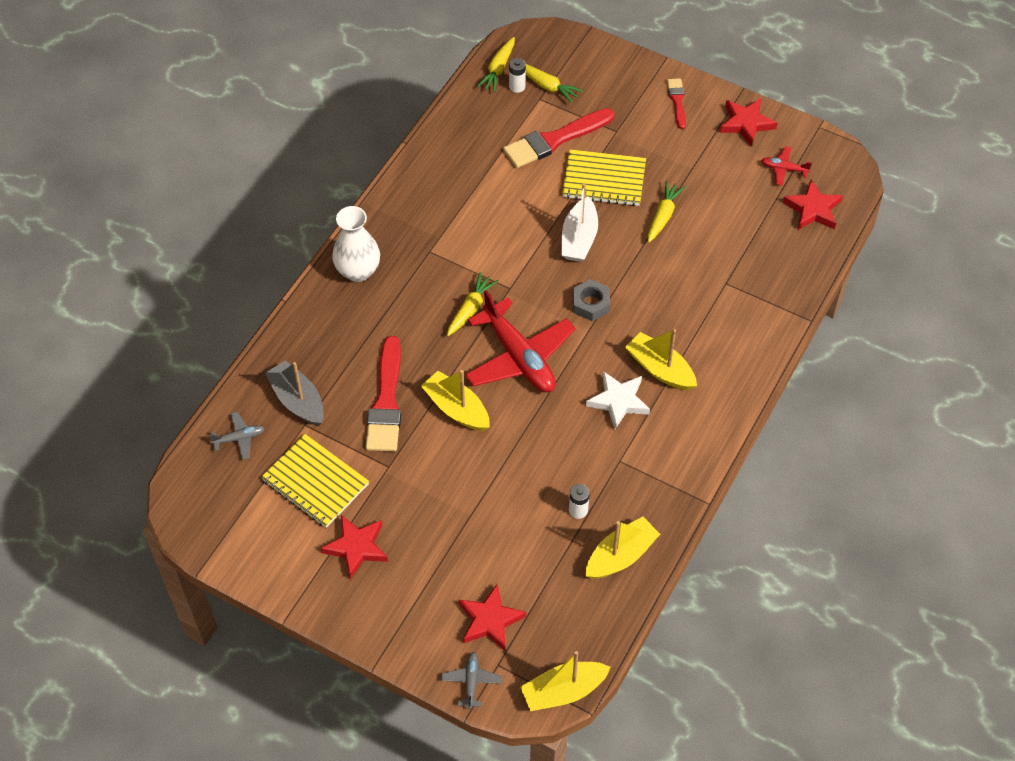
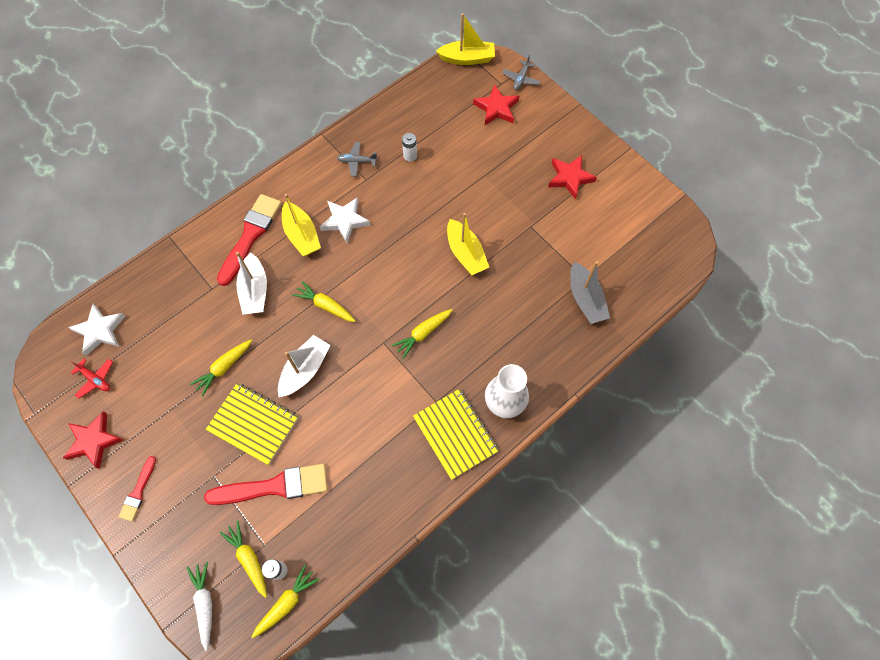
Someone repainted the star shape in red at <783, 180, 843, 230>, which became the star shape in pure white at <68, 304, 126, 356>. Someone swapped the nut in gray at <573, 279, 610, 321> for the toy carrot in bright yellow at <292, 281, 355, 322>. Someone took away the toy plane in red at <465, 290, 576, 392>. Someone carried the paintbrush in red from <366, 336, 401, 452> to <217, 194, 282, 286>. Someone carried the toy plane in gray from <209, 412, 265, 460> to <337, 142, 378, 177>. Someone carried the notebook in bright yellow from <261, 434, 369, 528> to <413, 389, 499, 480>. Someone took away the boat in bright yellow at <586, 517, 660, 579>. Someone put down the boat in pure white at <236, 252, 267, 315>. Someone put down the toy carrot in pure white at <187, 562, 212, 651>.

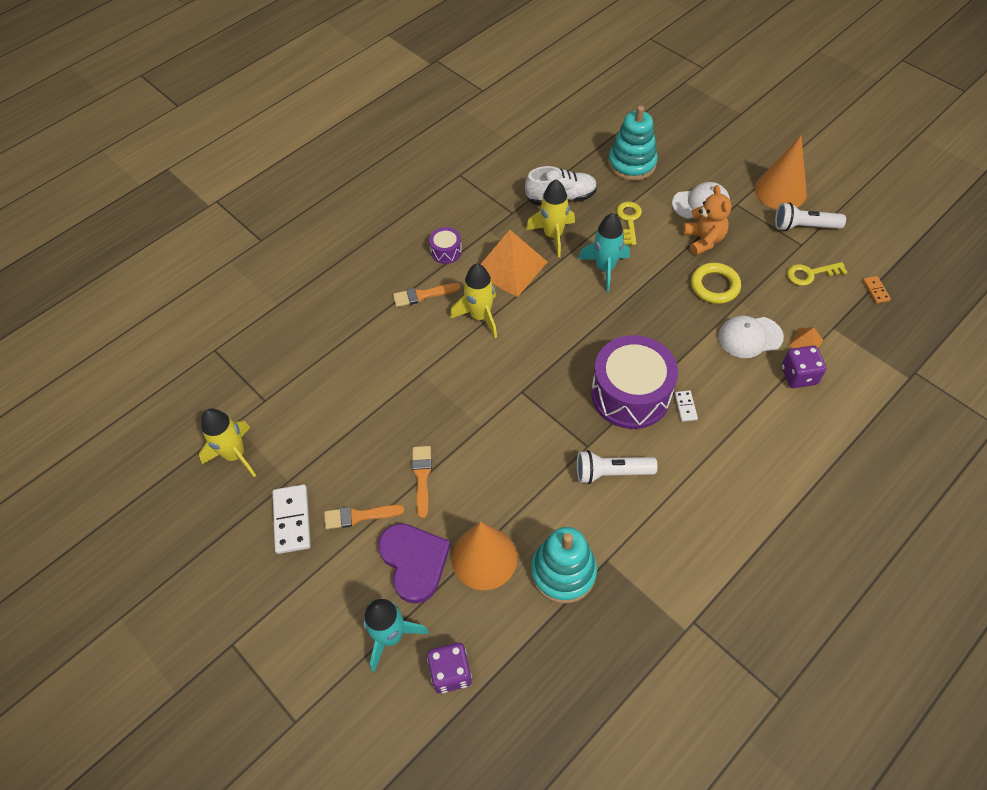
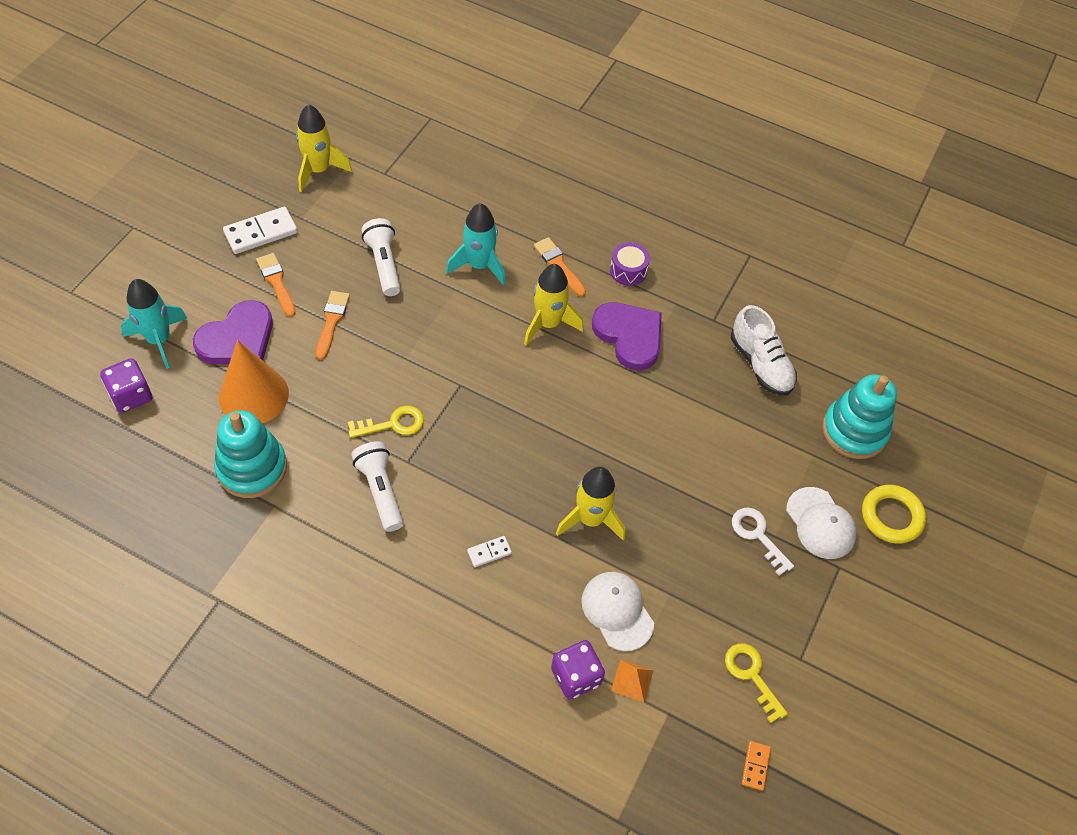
Someone took away the cone shape in bright orange at <755, 136, 807, 209>. Someone carried the spaceship in bright yellow from <526, 179, 575, 257> to <556, 467, 625, 541>. Someone swapped the stuffed bear in bright orange at <683, 185, 731, 255> for the door key in pure white at <732, 507, 794, 576>. Someone carried the door key in bright yellow from <616, 201, 642, 245> to <348, 406, 424, 438>. Someone carried the torch in pure white from <775, 203, 846, 231> to <361, 218, 401, 296>. Someone carried the spaceship in turquoise from <579, 213, 630, 292> to <446, 203, 506, 285>. Someone swapped the solid pyramid in bright orange at <481, 230, 547, 297> for the heart in purple at <592, 302, 662, 370>. Someone carried the ring in bright yellow from <691, 263, 741, 304> to <862, 485, 926, 543>. Someone rotated the domino piece in bright orange at <863, 276, 891, 304> by 45 degrees counterclockwise. Someone took away the drum in purple at <591, 335, 678, 429>. Someone rotated the paintbrush in bright orange at <412, 446, 432, 518> by 60 degrees counterclockwise.

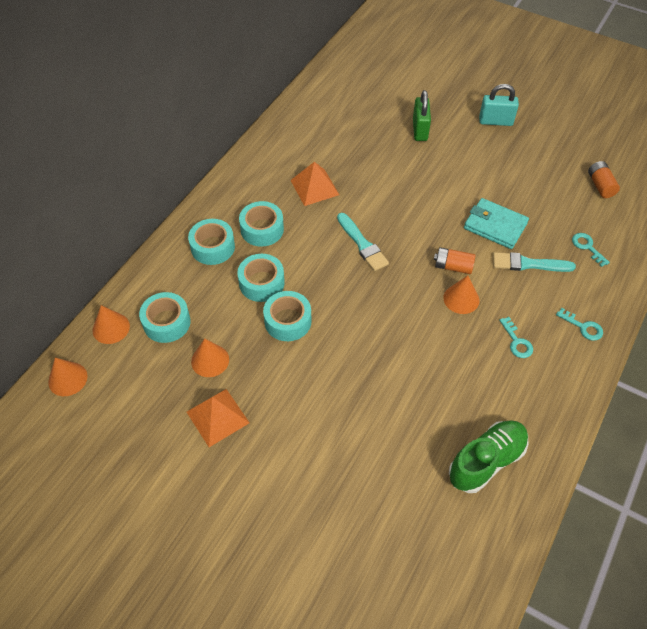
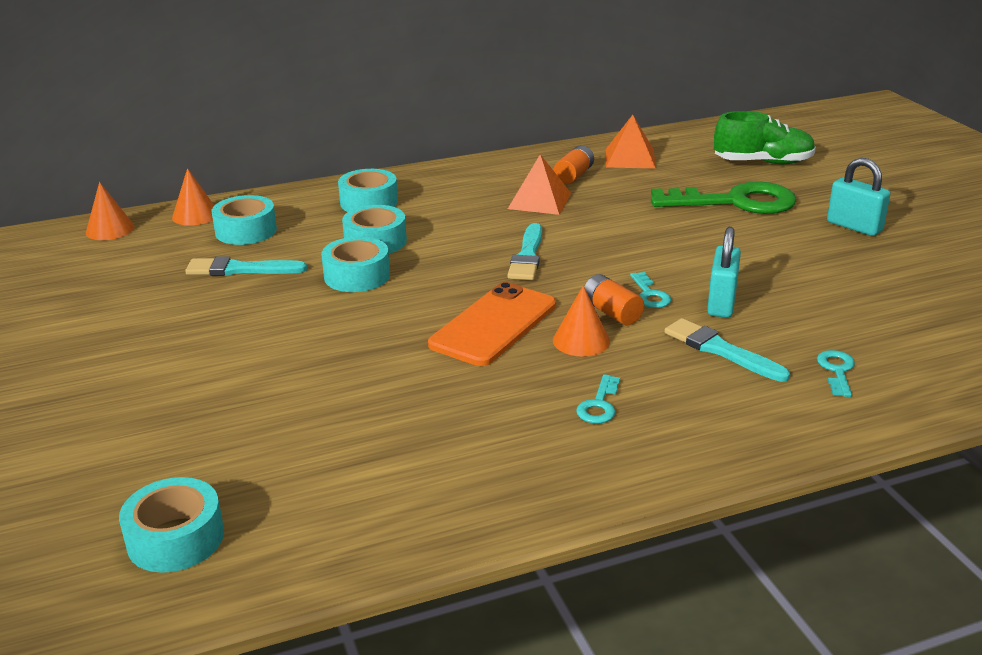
Someone swapped the padlock in leaf-green at <413, 90, 431, 141> for the door key in leaf-green at <651, 181, 796, 214>. Someone carried the power cell in bright orange from <588, 161, 620, 198> to <554, 145, 594, 184>. Someone swapped the card wallet in turquoise at <464, 198, 529, 249> for the padlock in turquoise at <707, 227, 741, 318>. Someone carried the sticky tape in turquoise from <239, 201, 284, 247> to <119, 477, 224, 573>. Someone carried the door key in turquoise from <556, 308, 603, 341> to <630, 272, 671, 308>. Someone swapped the cone shape in bright orange at <191, 338, 229, 377> for the paintbrush in turquoise at <185, 256, 307, 276>. Someone carried the solid pyramid in bright orange from <187, 389, 249, 447> to <606, 115, 656, 169>. Someone carried the sneaker in leaf-green from <449, 420, 529, 493> to <714, 111, 816, 164>. Someone put down the smartphone in bright orange at <428, 282, 556, 366>.

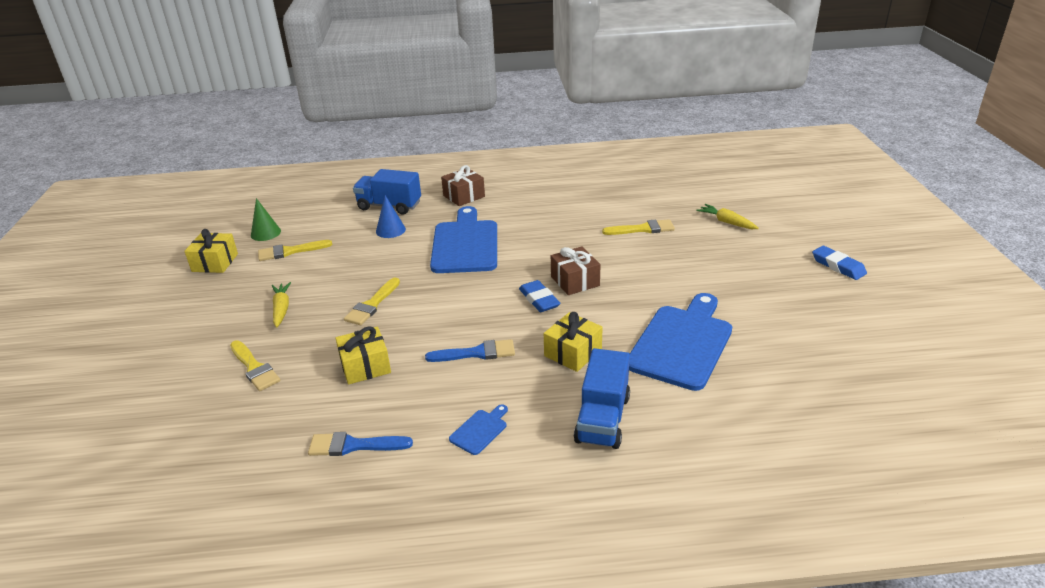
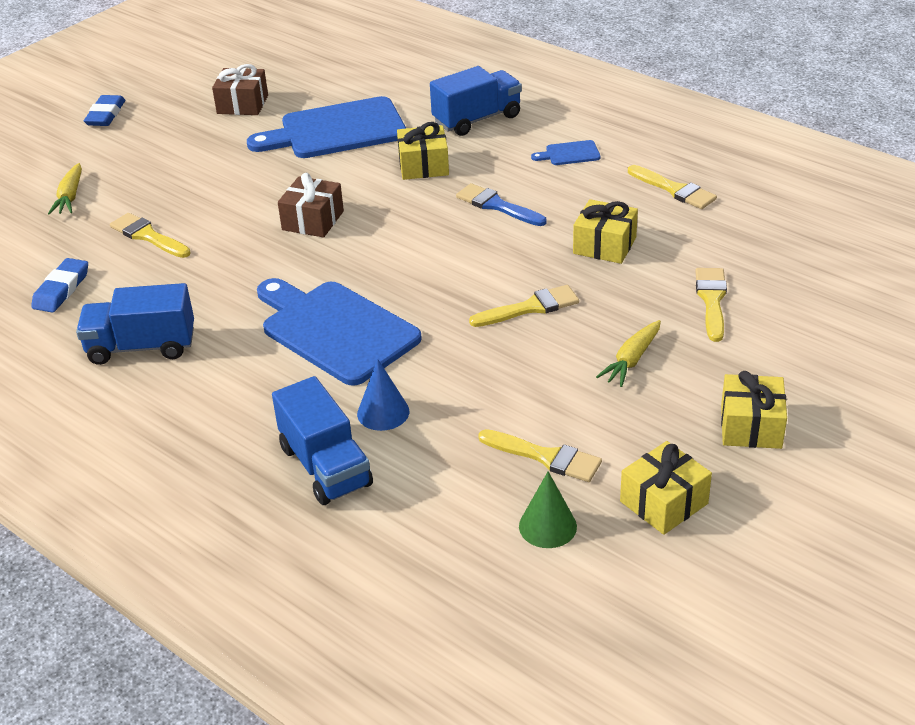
Someone carried the present in dark brown from <441, 165, 485, 206> to <212, 64, 268, 115>. Someone rotated the bread board in blue at <430, 206, 497, 273> by 90 degrees clockwise. Someone carried the eraser in blue from <519, 280, 560, 312> to <31, 258, 88, 313>. Someone repainted the paintbrush in blue at <308, 432, 413, 456>, which became the paintbrush in bright yellow at <628, 165, 717, 209>. Someone put down the lorry in blue at <76, 283, 194, 365>. Someone put down the present in bright yellow at <721, 371, 787, 449>.

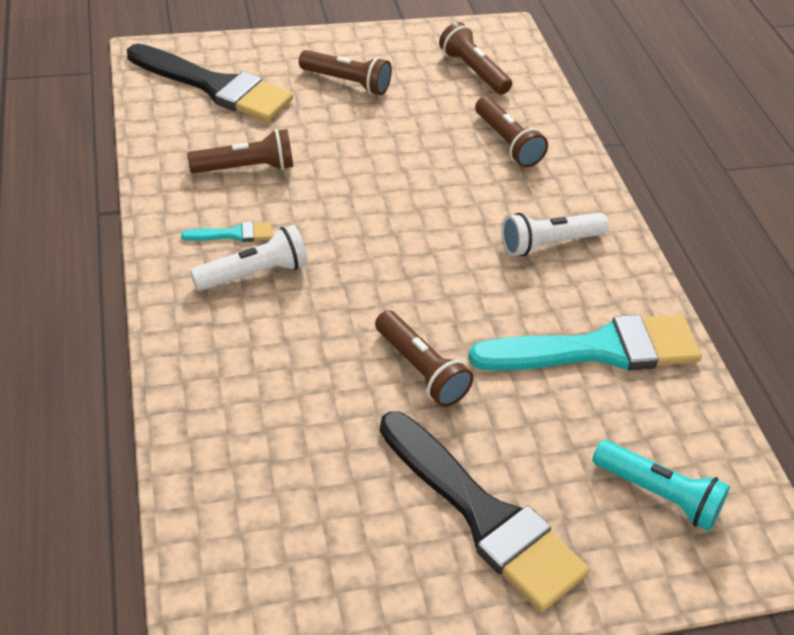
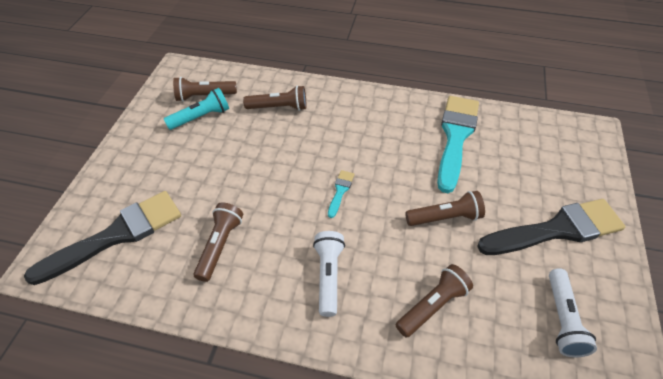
Someone carried the torch in dark brown from <299, 50, 392, 95> to <396, 264, 473, 338>. Someone carried the torch in pure white from <501, 213, 609, 256> to <549, 268, 597, 357>. Someone carried the paintbrush in turquoise from <181, 222, 273, 242> to <328, 170, 354, 218>. Someone carried the torch in turquoise from <592, 440, 730, 531> to <164, 88, 229, 130>.

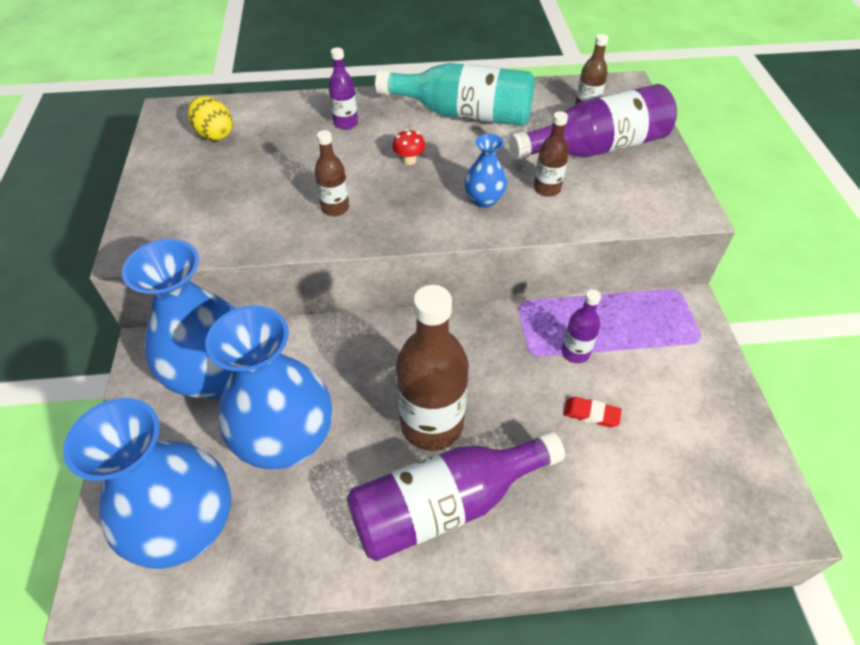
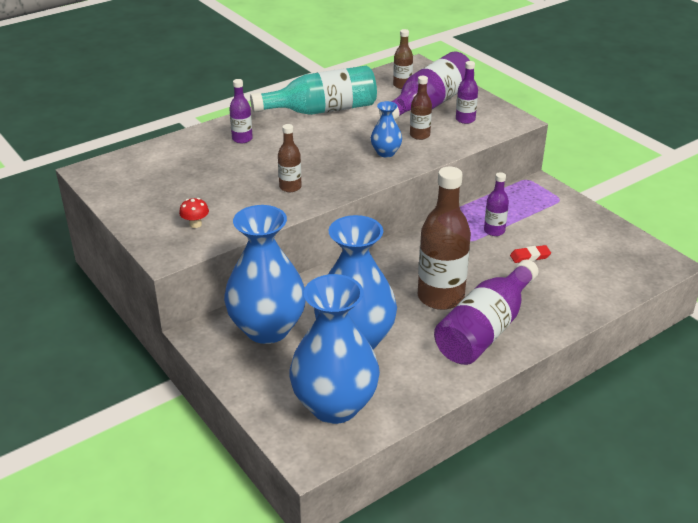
Someone took away the toy egg in bright yellow at <188, 96, 233, 141>. Someone carried the toadstool in red from <393, 129, 426, 165> to <179, 198, 209, 228>. Someone put down the bottle in purple at <456, 61, 478, 124>.

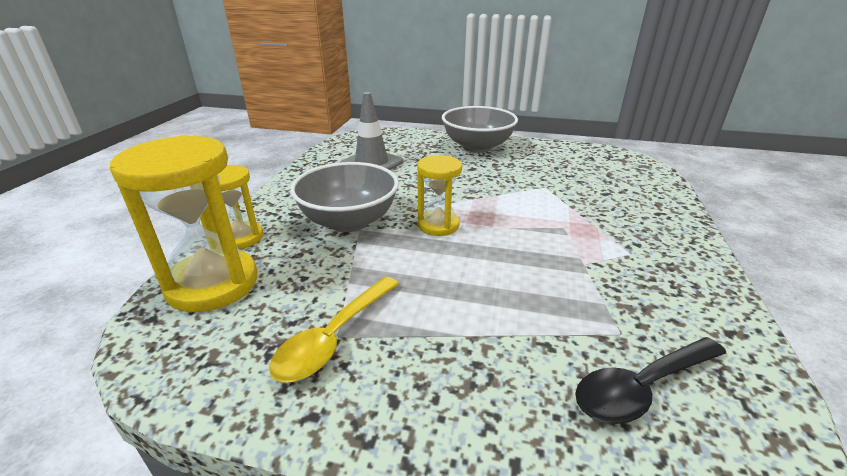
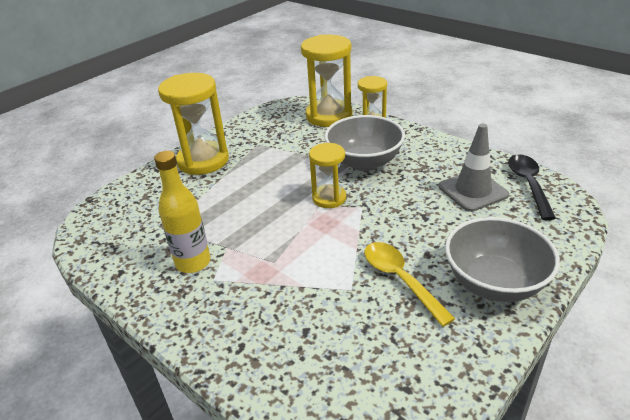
Someone carried the tablespoon in bright yellow from <269, 277, 399, 382> to <364, 242, 455, 327>. Someone carried the tablespoon in black from <575, 337, 726, 424> to <508, 154, 556, 220>. Someone put down the hourglass in bright yellow at <158, 73, 229, 175>. Someone put down the bottle in bright yellow at <154, 151, 211, 273>.

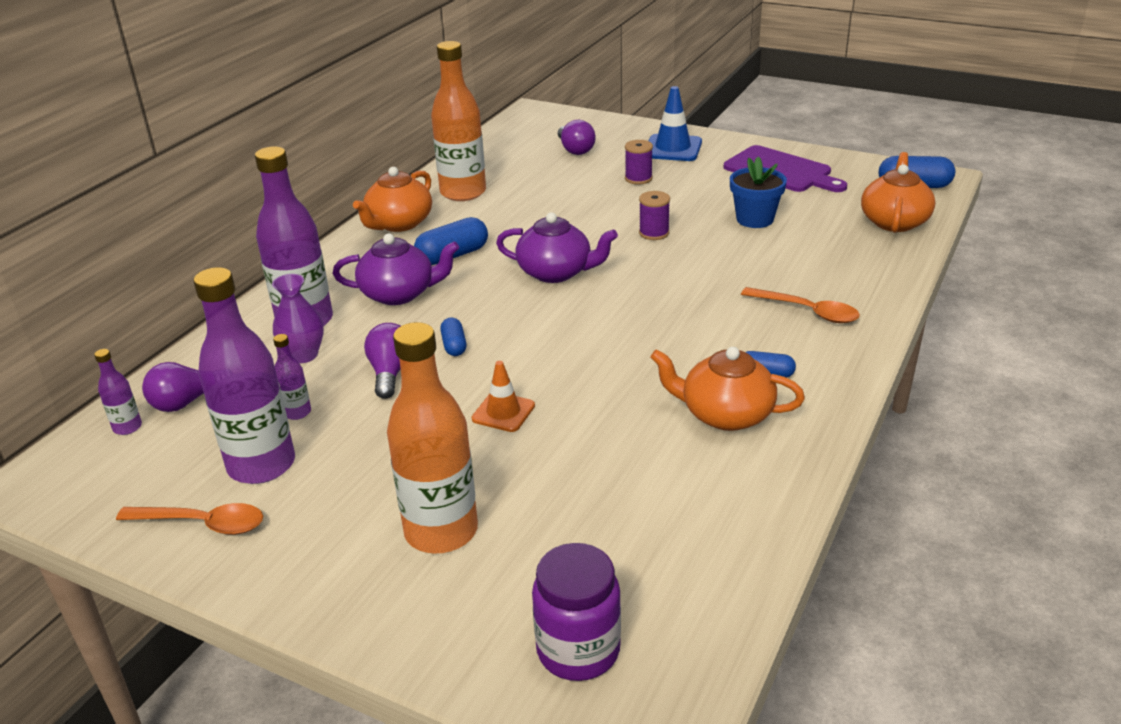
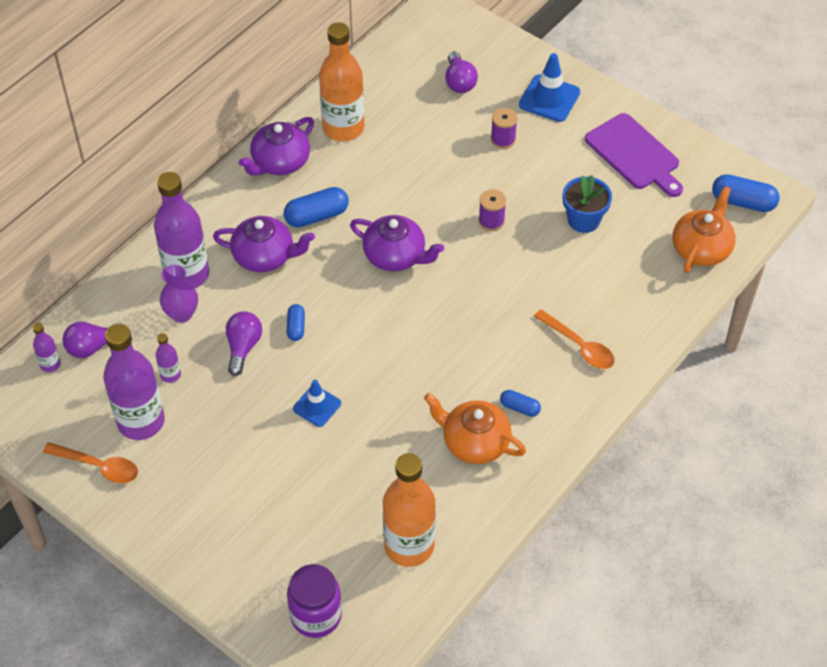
Someone repainted the teapot in bright orange at <353, 167, 432, 232>, which became the teapot in purple at <239, 117, 314, 176>. Someone carried the bottle in bright orange from <387, 322, 478, 553> to <383, 453, 436, 567>. Someone repainted the safety cone in bright orange at <472, 361, 535, 432>, which became the safety cone in blue at <293, 380, 341, 427>.

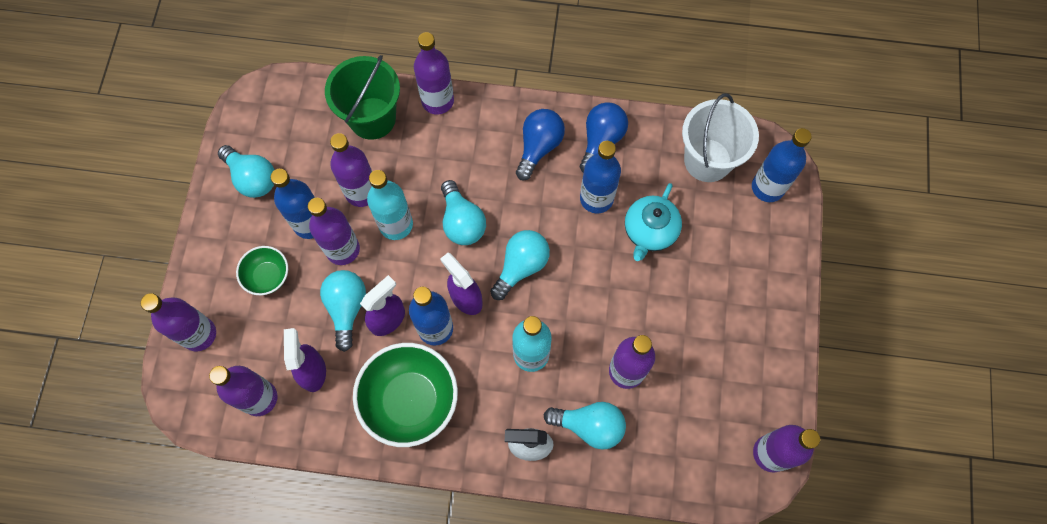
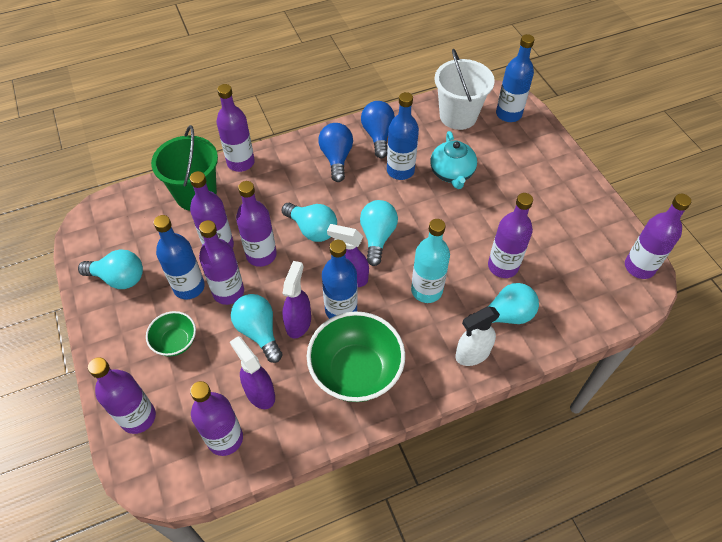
Someone repainted the bottle in turquoise at <367, 170, 413, 240>, which became the bottle in purple at <236, 181, 277, 267>.

